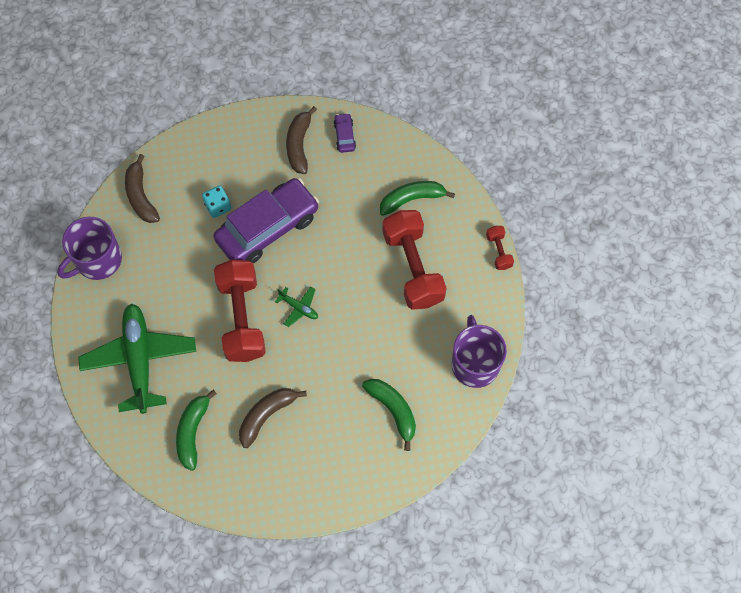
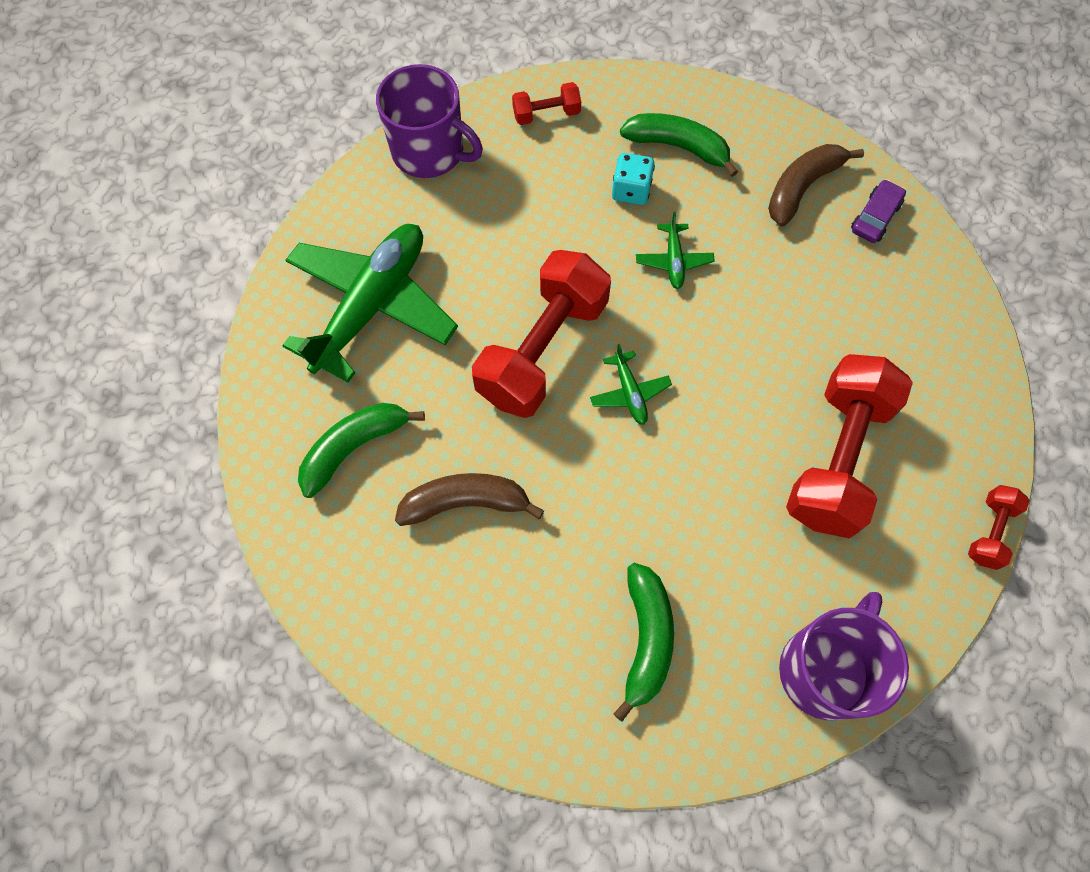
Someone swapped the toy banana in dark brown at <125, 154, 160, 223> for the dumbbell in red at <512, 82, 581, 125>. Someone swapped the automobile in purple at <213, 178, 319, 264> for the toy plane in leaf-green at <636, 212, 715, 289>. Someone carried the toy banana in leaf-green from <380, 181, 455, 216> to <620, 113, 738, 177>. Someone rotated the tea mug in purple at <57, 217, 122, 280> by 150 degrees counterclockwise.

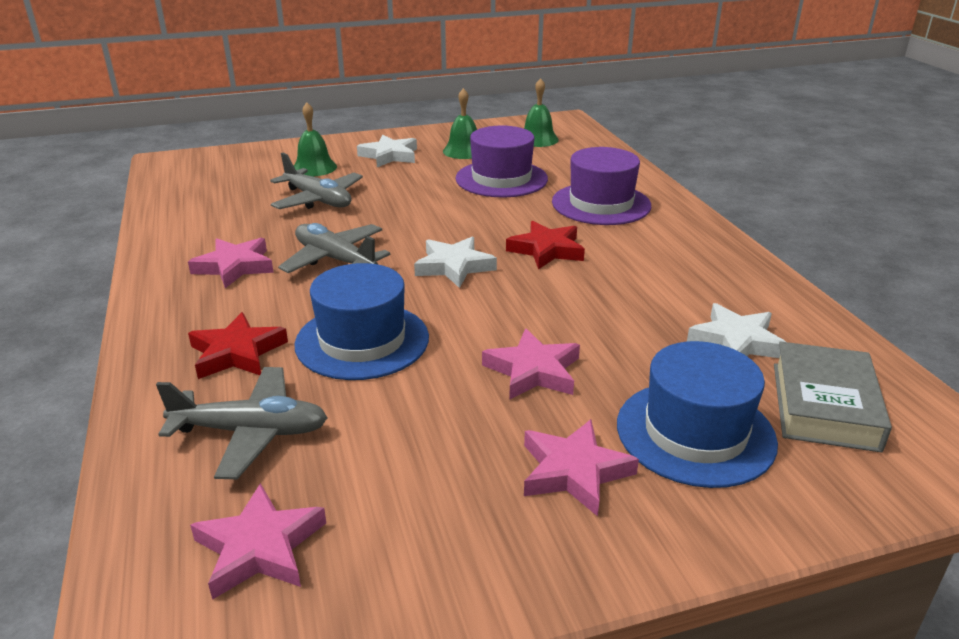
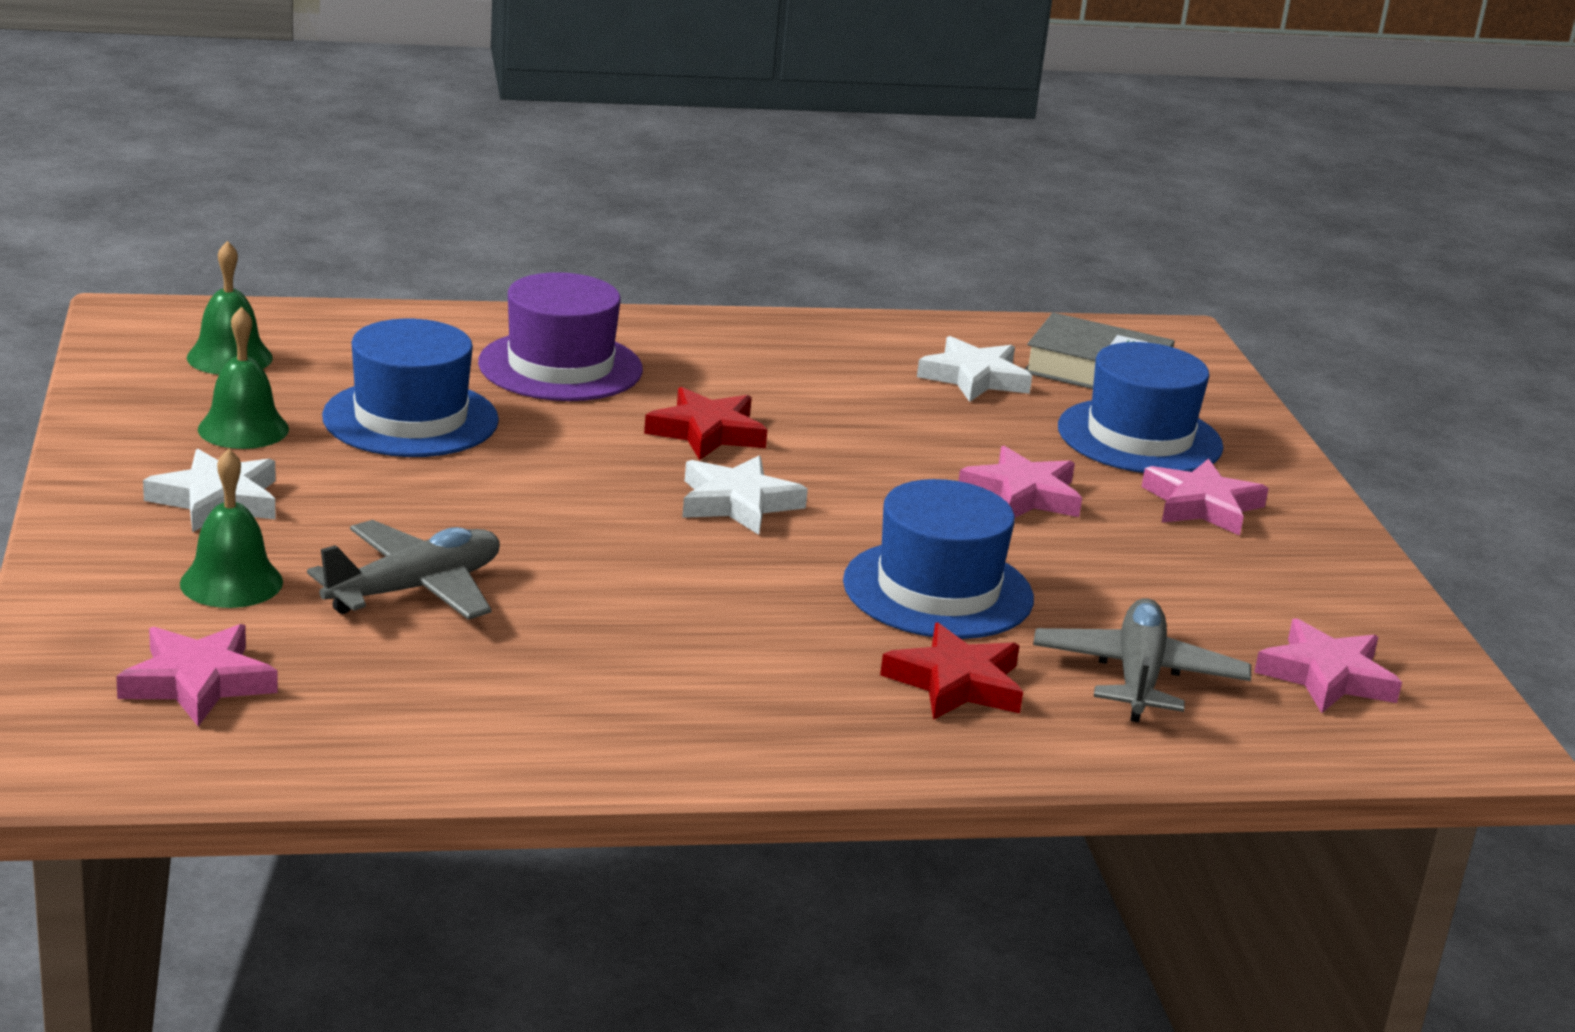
Someone repainted the hat in purple at <455, 125, 548, 197>, which became the hat in blue at <322, 319, 499, 457>. Someone took away the toy plane in gray at <278, 223, 390, 273>. Someone carried the star shape in rosy from <188, 238, 274, 288> to <116, 624, 278, 726>.

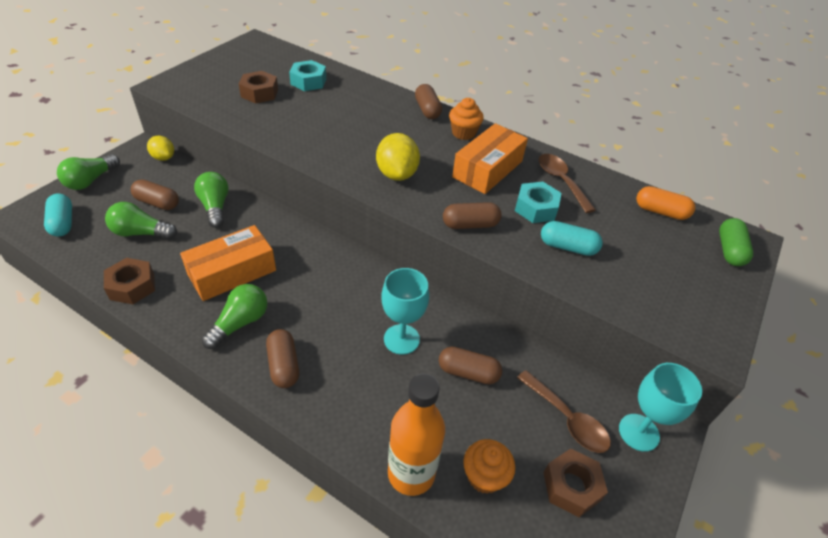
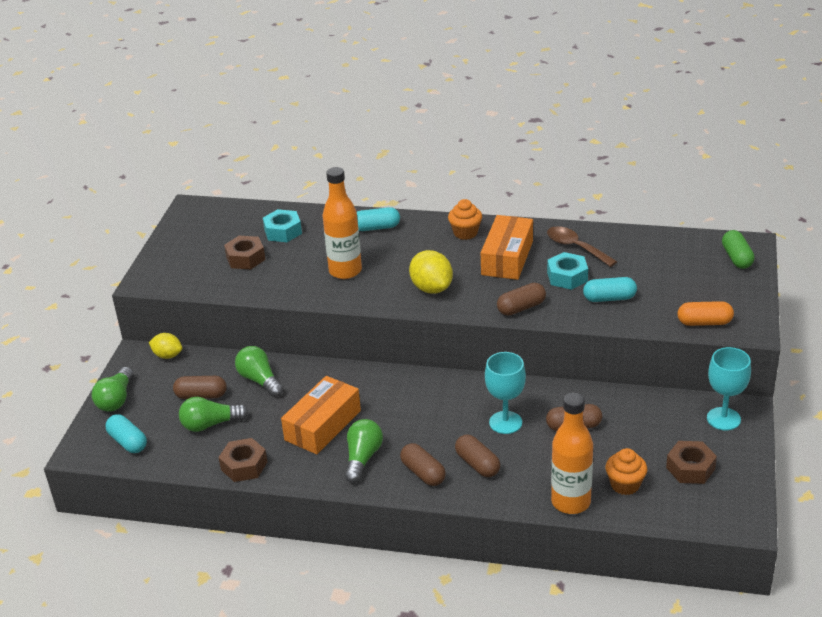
Someone carried the capsule in dark brown from <415, 84, 442, 119> to <455, 435, 500, 477>. Someone carried the capsule in bright orange from <636, 186, 695, 220> to <678, 301, 734, 326>. Someone took away the tablespoon in dark brown at <517, 370, 611, 453>. Someone put down the bottle in bright orange at <322, 167, 362, 279>. Someone put down the capsule in turquoise at <357, 207, 400, 231>.

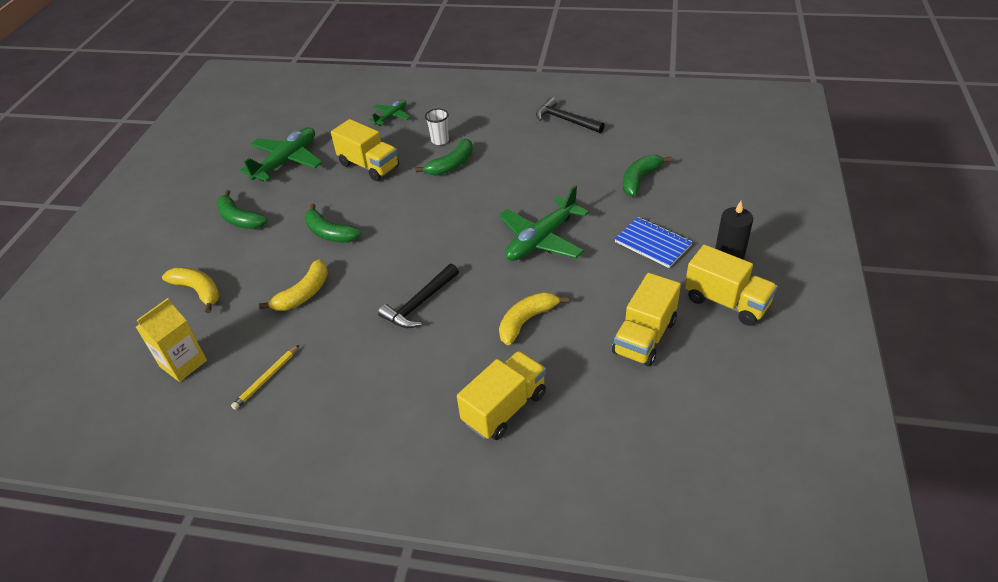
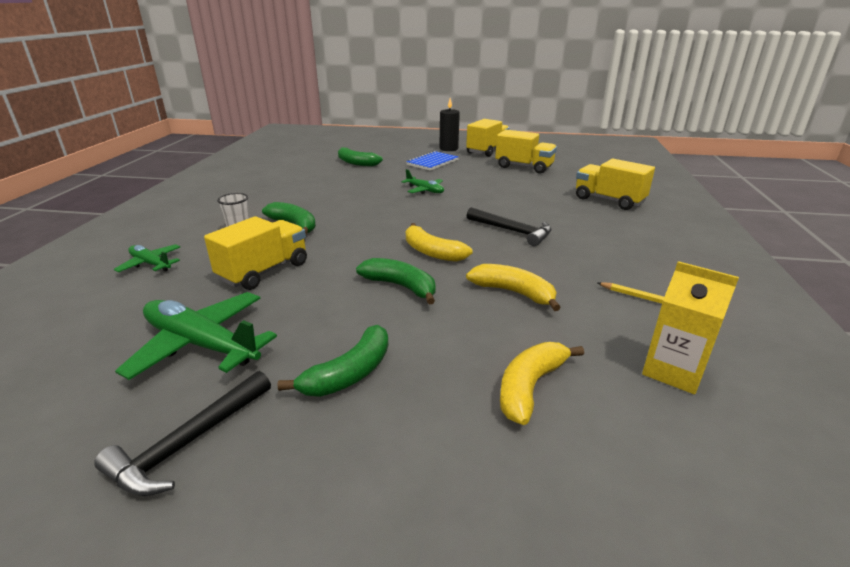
Someone carried the carpenter's hammer in black from <536, 97, 605, 133> to <94, 371, 271, 496>. Someone scaled the toy plane in leaf-green at <499, 185, 589, 261> by 0.55. Someone rotated the toy banana in leaf-green at <305, 203, 361, 242> by 90 degrees counterclockwise. Someone carried the toy banana in bright yellow from <499, 292, 569, 345> to <406, 223, 473, 262>.

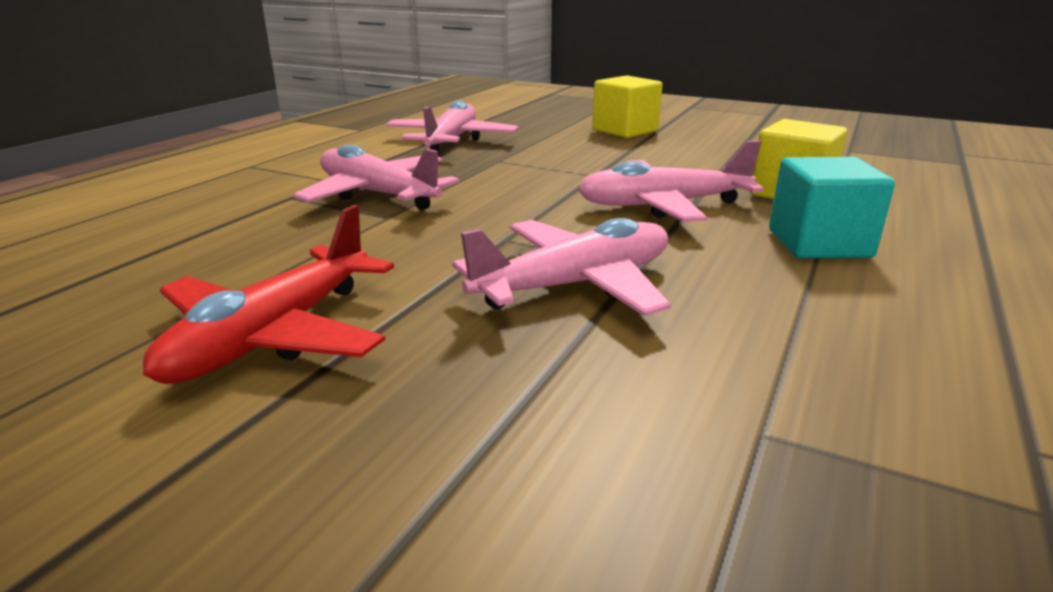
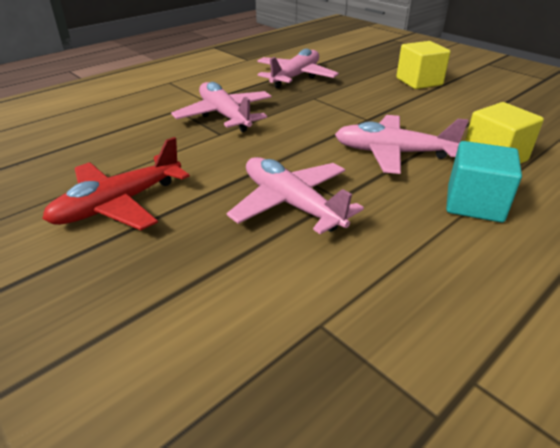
Someone rotated the toy plane in rosy at <452, 218, 671, 316> by 120 degrees counterclockwise.

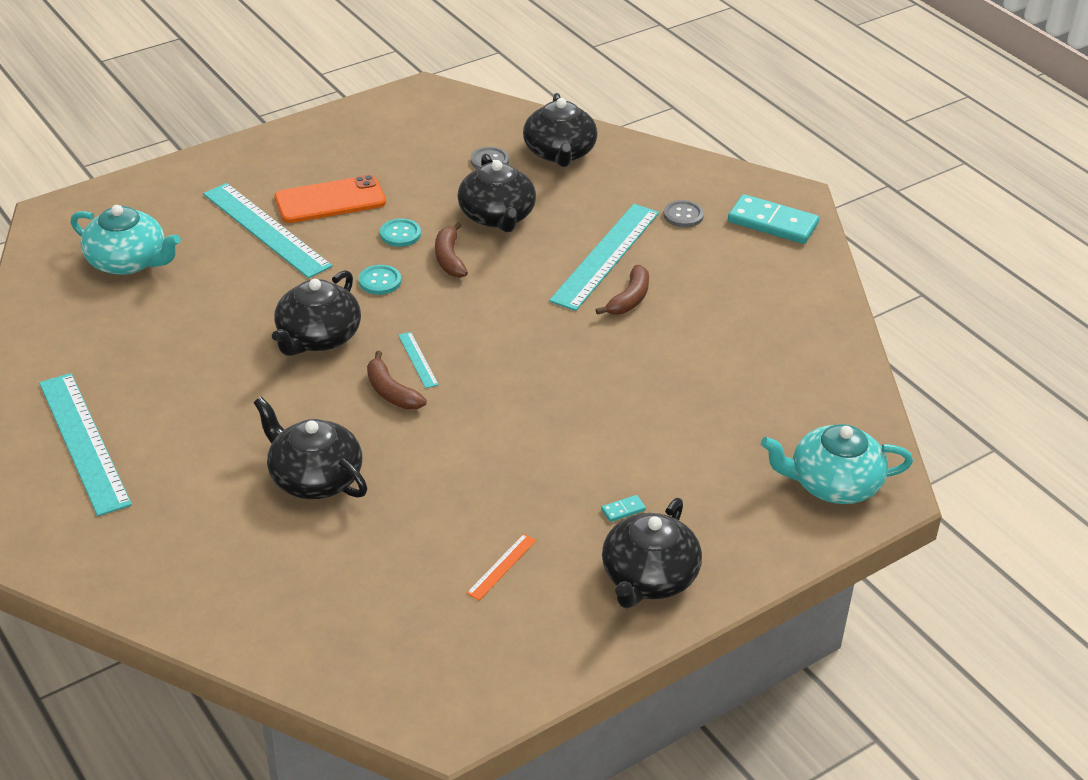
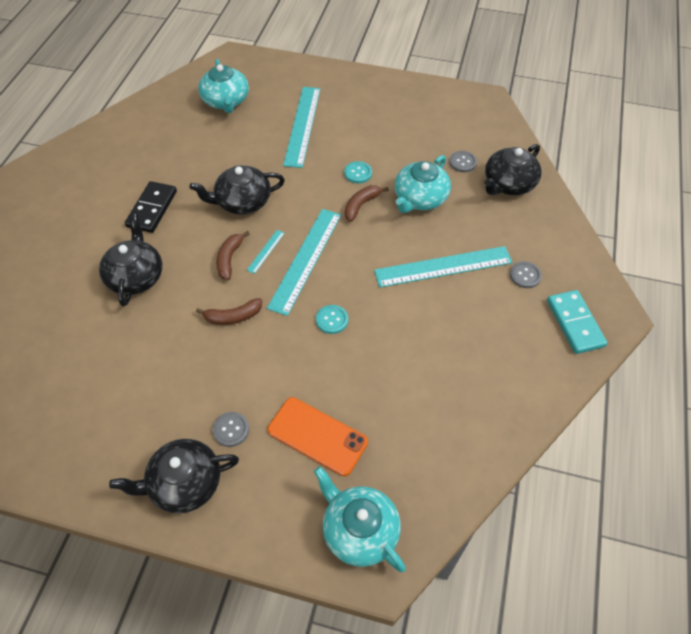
Someone repainted the teapot in black at <457, 153, 536, 232>, which became the teapot in turquoise at <395, 155, 451, 213>. Someone carried the smartphone in bright orange from <274, 175, 386, 223> to <268, 397, 368, 476>. Someone carried the button in turquoise from <359, 265, 401, 295> to <316, 305, 348, 334>. Someone carried the toy banana in dark brown from <596, 265, 649, 315> to <196, 298, 262, 325>. Someone carried the straightedge in turquoise from <39, 373, 132, 516> to <267, 209, 341, 316>. Someone swapped the domino piece in turquoise at <601, 495, 646, 522> for the button in gray at <213, 412, 249, 447>. Someone took away the straightedge in bright orange at <466, 534, 536, 600>. Someone put down the domino piece in black at <125, 181, 177, 233>.

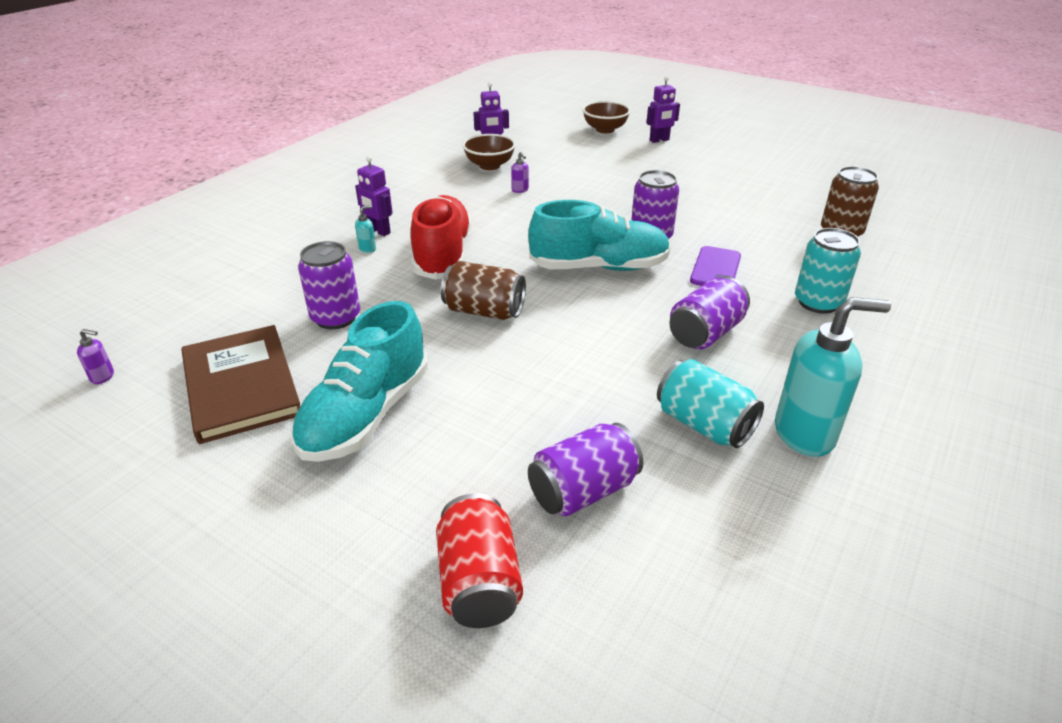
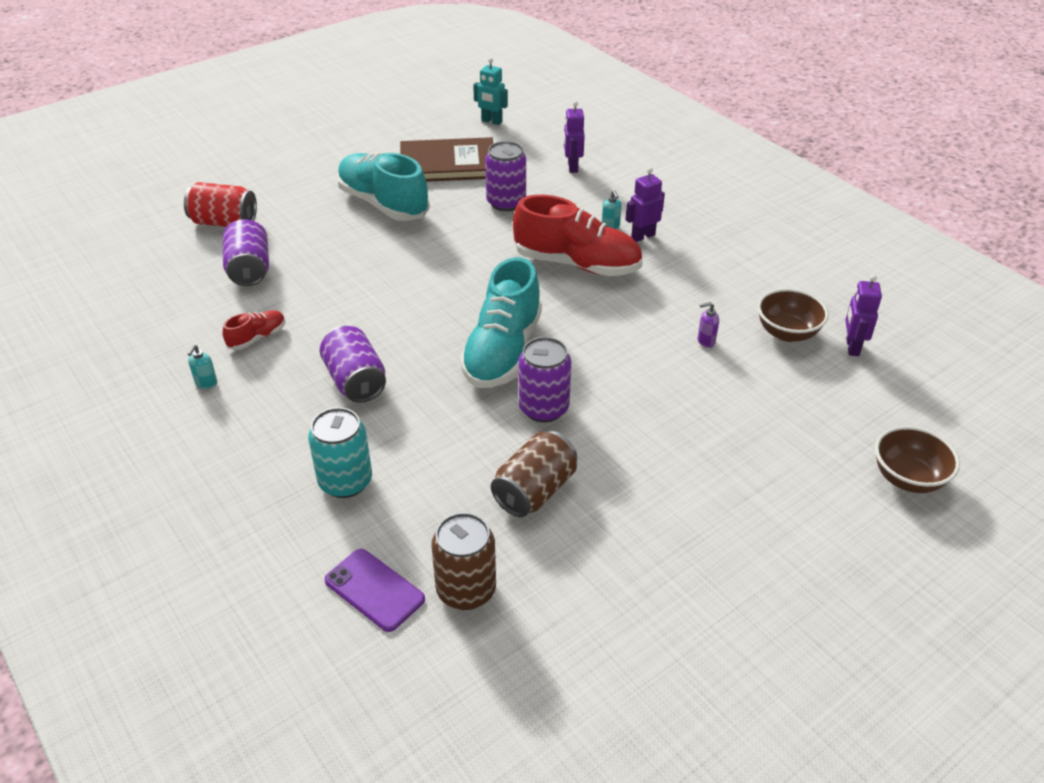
Someone carried the toy robot in purple from <647, 76, 680, 143> to <564, 101, 585, 173>. Someone carried the smartphone in purple from <690, 246, 741, 286> to <324, 549, 425, 632>. Someone carried the tin in dark brown from <441, 261, 526, 320> to <491, 431, 577, 517>. Someone scaled the soap pump in turquoise at <775, 297, 891, 457> by 0.40. Someone swapped the soap pump in purple at <77, 329, 114, 384> for the toy robot in turquoise at <473, 58, 508, 125>. Someone swapped the tin in turquoise at <657, 359, 764, 448> for the sneaker in red at <223, 310, 285, 350>.

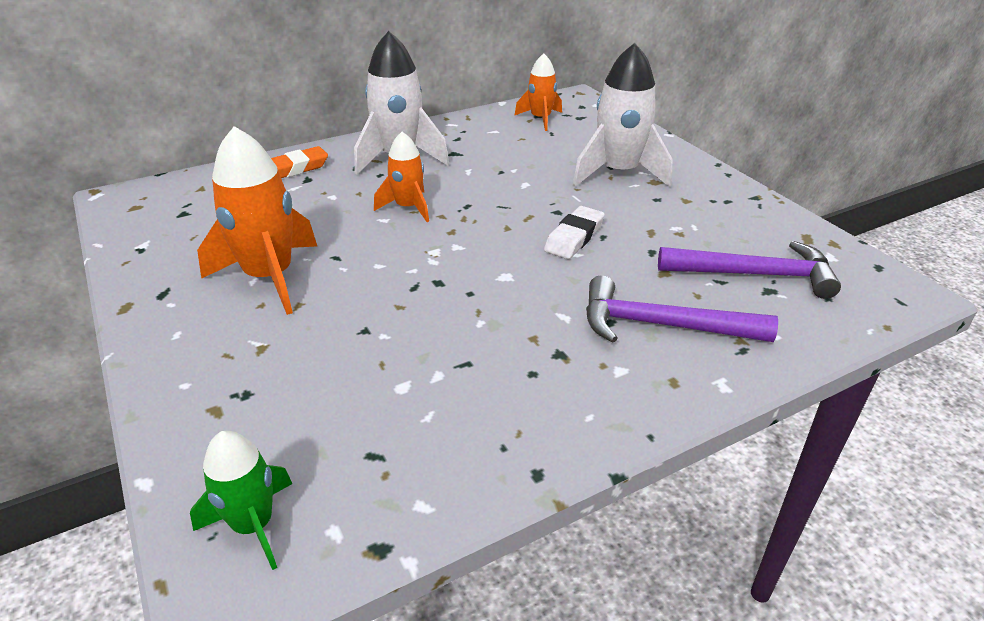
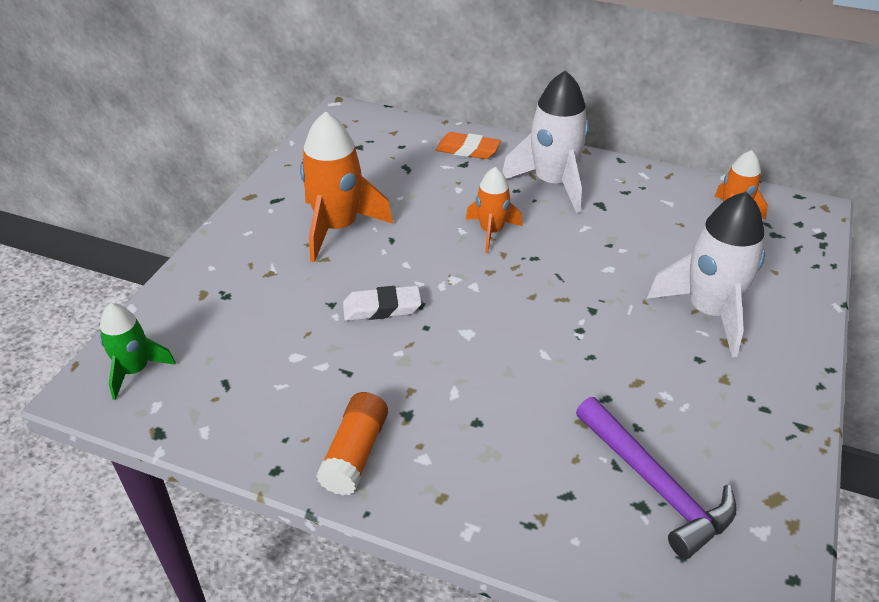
Someone carried the eraser in pure white from <544, 206, 605, 259> to <343, 285, 422, 321>. Someone took away the carpenter's hammer in purple at <586, 275, 778, 343>. Someone put down the stick of glue in bright orange at <316, 392, 388, 495>.

